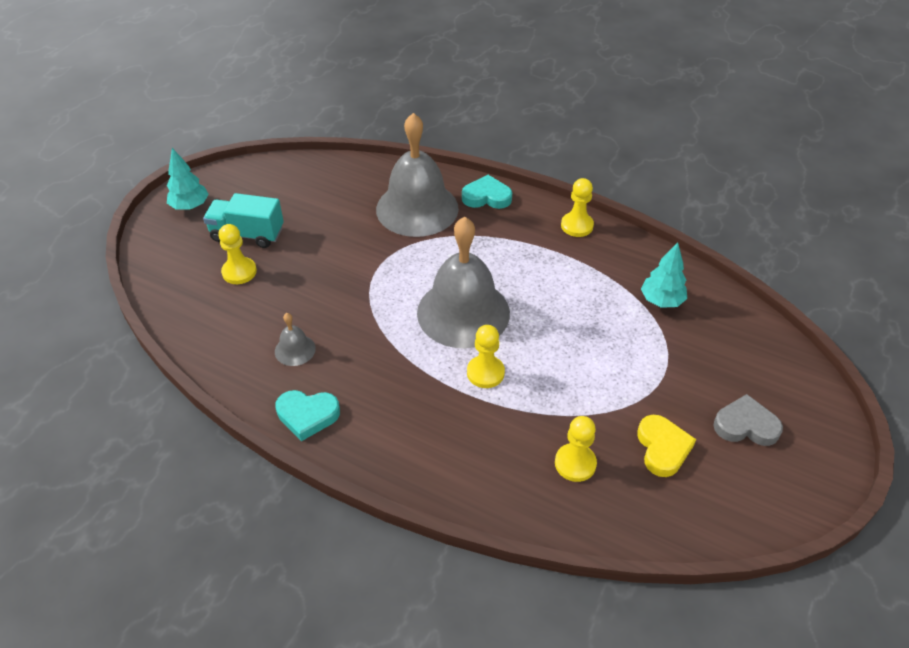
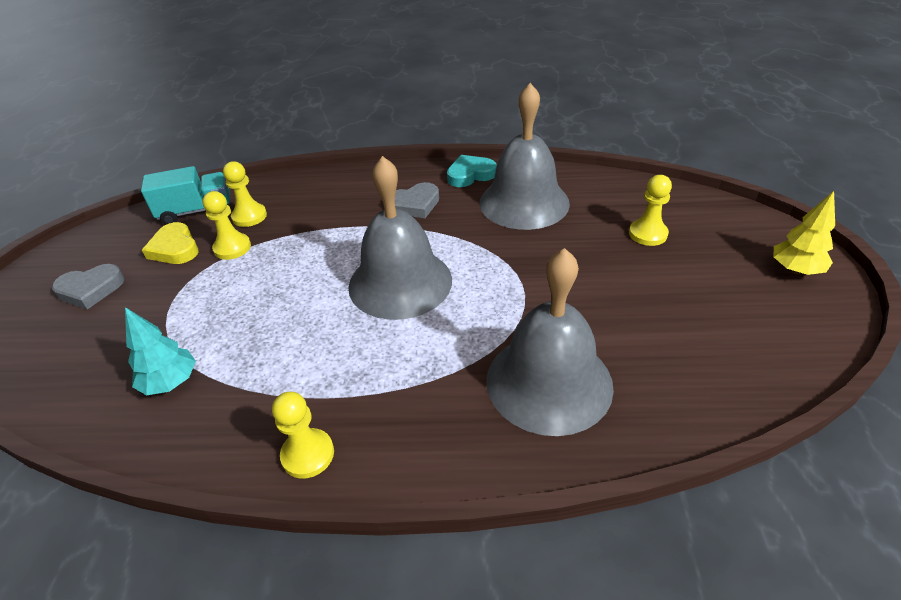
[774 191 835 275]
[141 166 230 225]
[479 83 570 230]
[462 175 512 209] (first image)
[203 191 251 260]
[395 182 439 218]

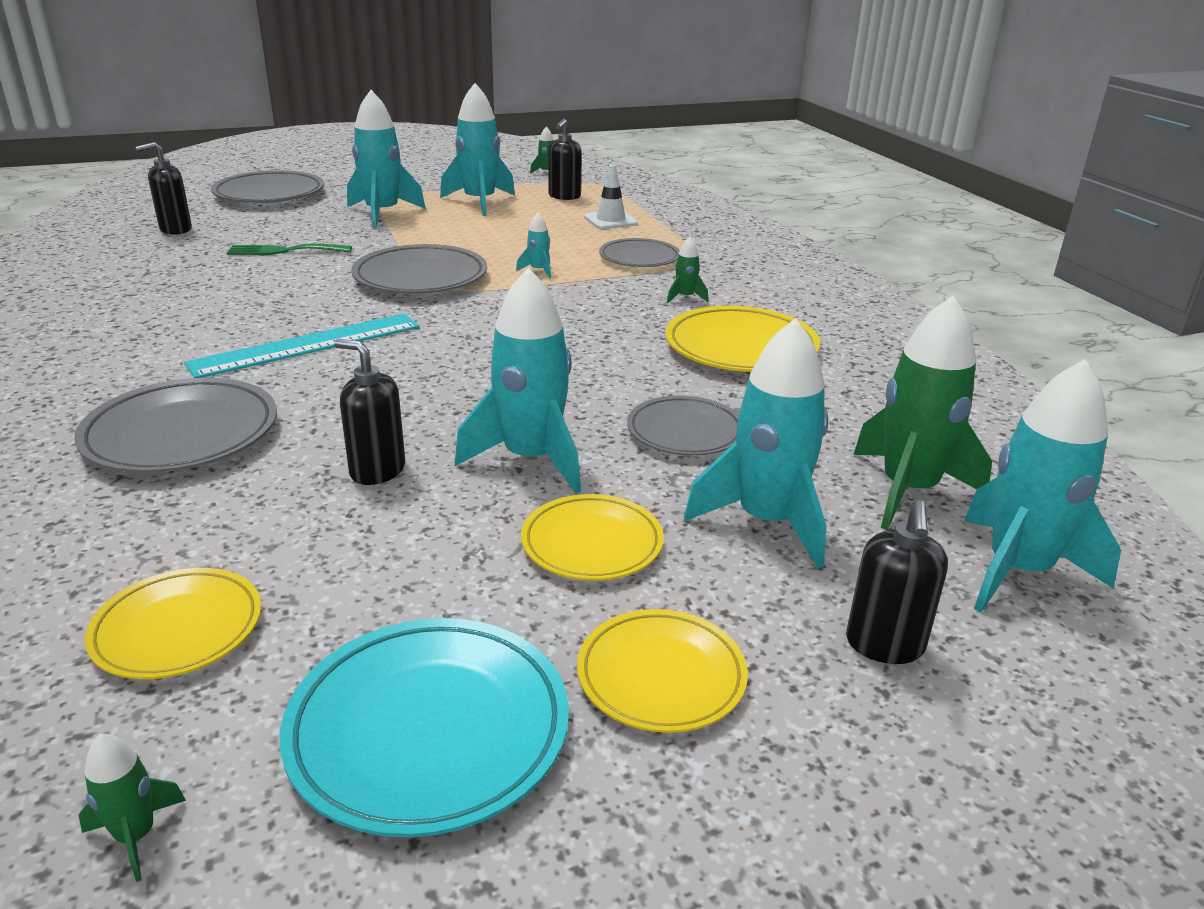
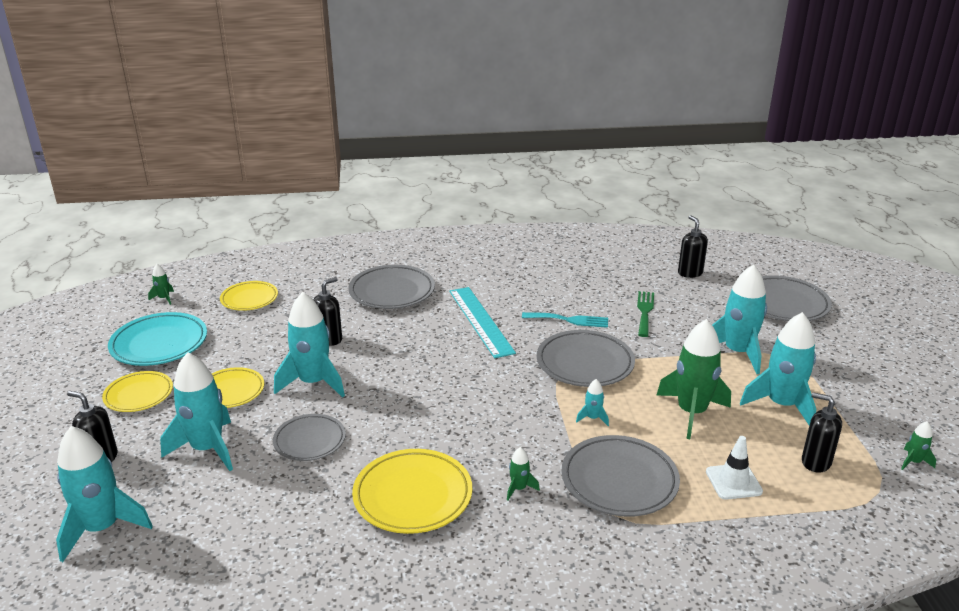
[562 435 680 517]
[656 319 731 439]
[522 312 608 328]

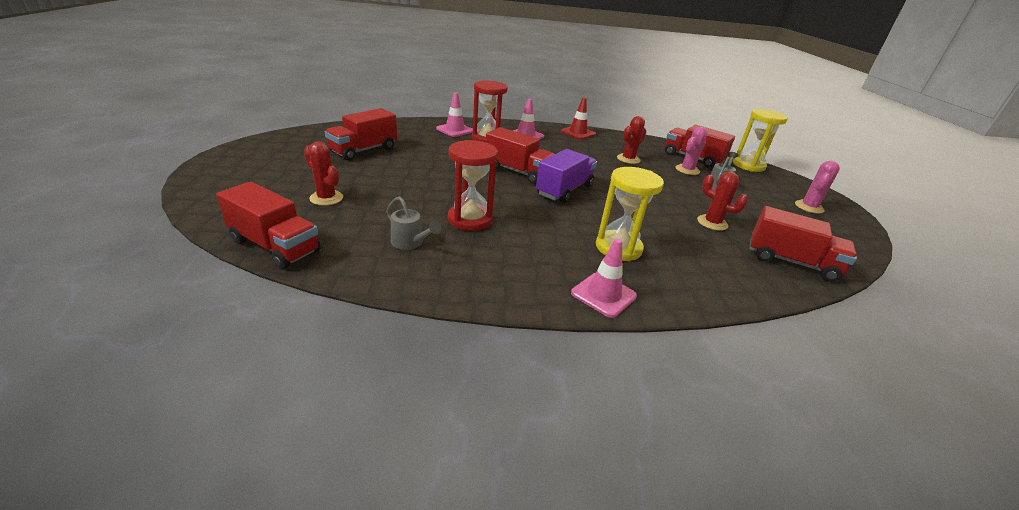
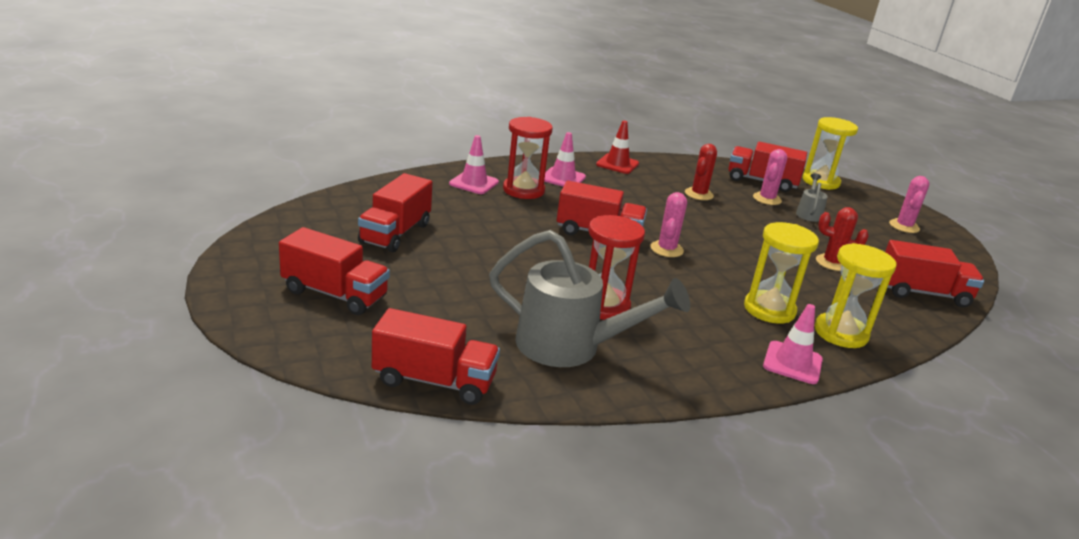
[304 141 343 206] (first image)
[489 230 690 367]
[650 192 687 257]
[279 227 390 315]
[814 243 897 348]

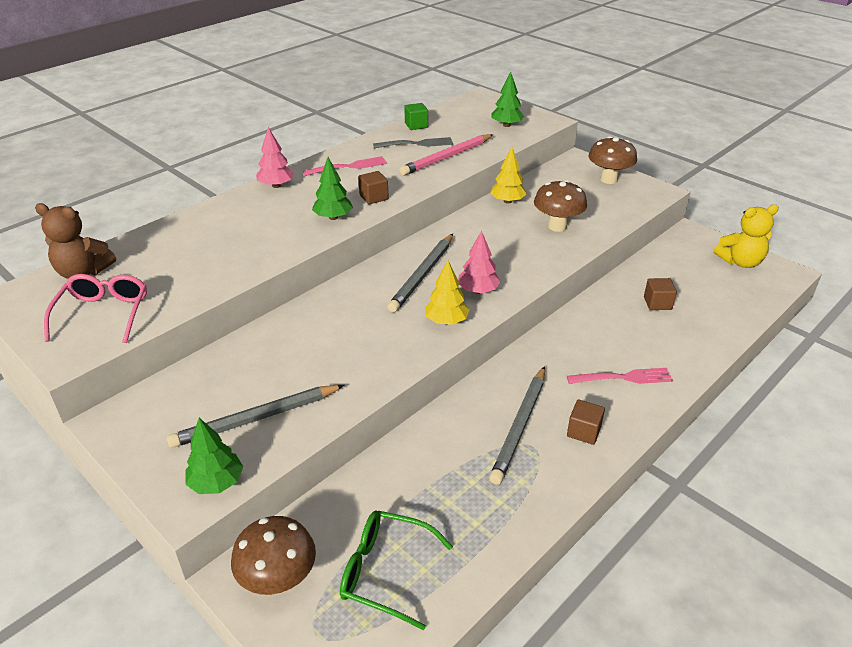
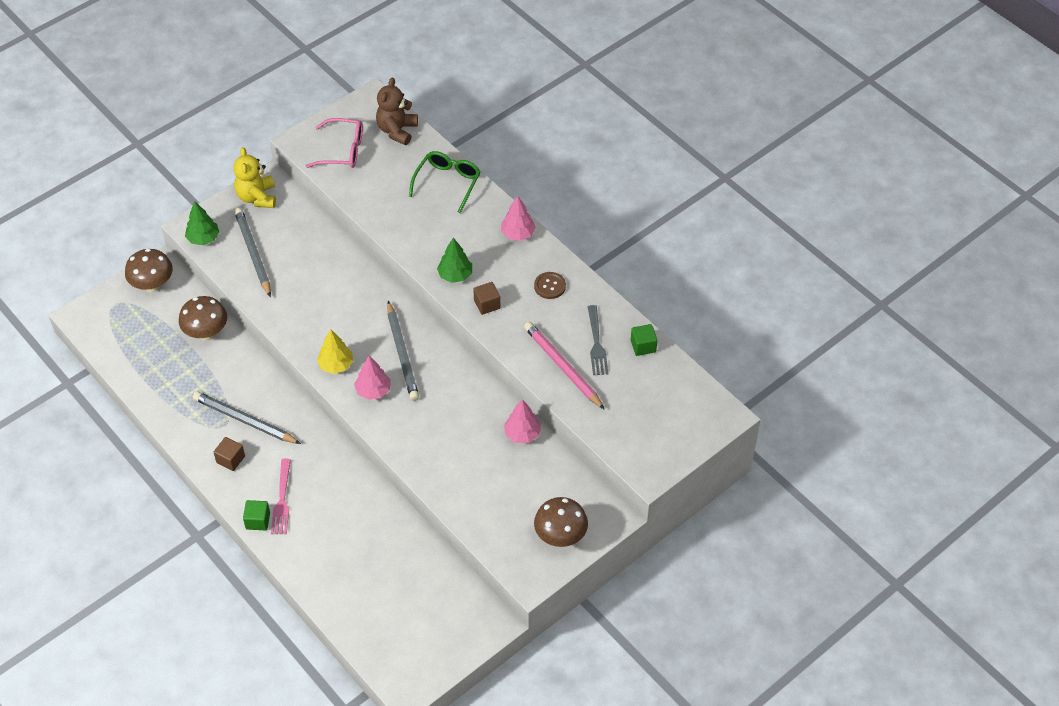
[534 272 566 299]
[409 151 480 213]
[387 301 419 401]
[504 399 541 443]
[492 72 524 127] (first image)
[179 296 227 341]
[644 278 677 310] (first image)
[233 147 276 208]
[243 500 270 530]

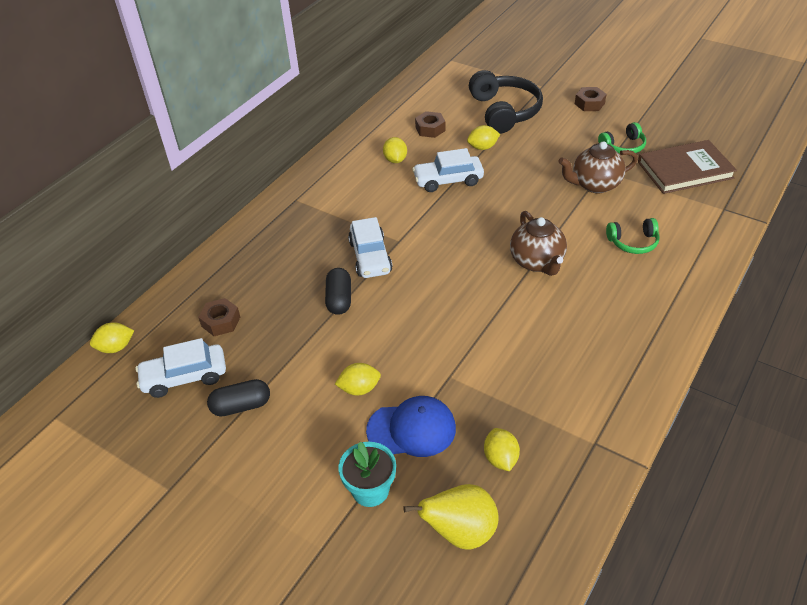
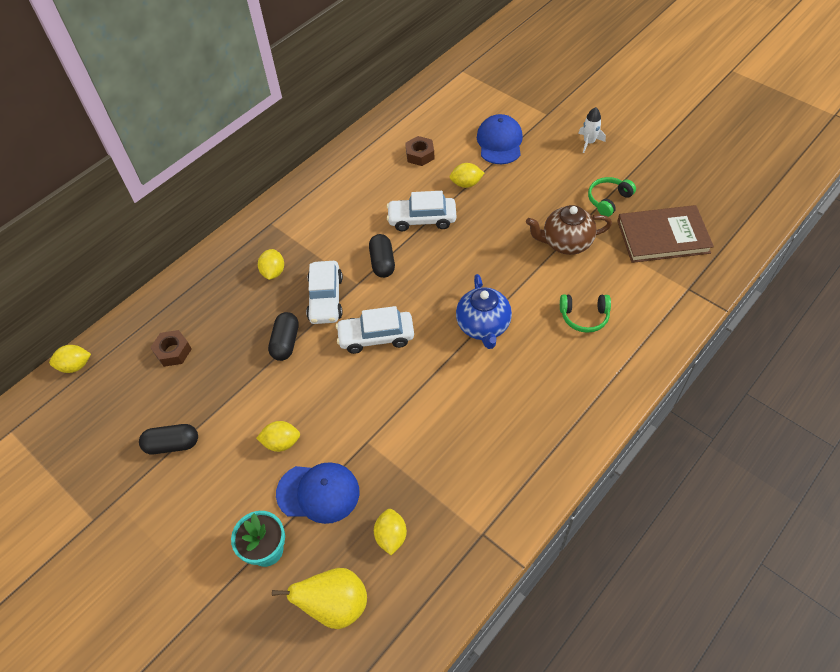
[336 306 414 354]
[258 249 284 280]
[477 114 523 164]
[456 274 512 349]
[578 107 606 153]
[588 177 636 217]
[369 234 395 278]

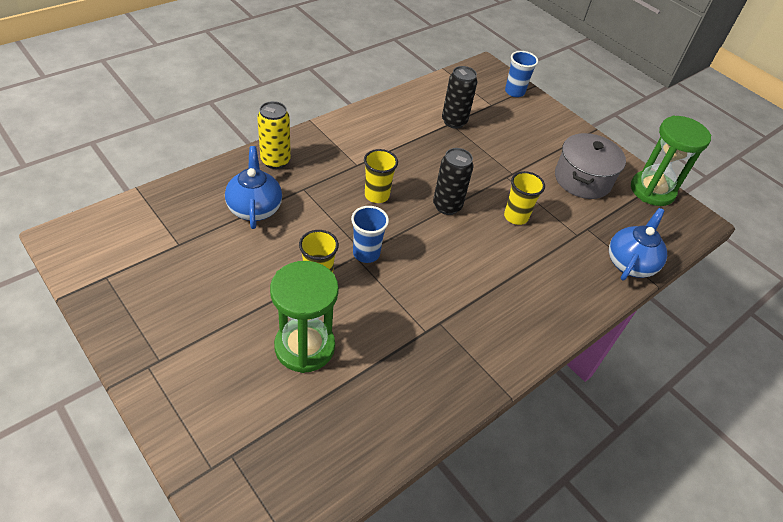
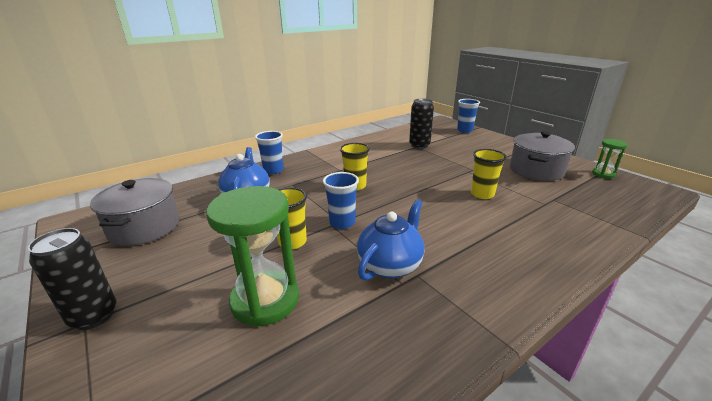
[255 131 284 174]
[28 228 117 330]
[357 199 424 281]
[592 139 627 179]
[90 178 179 246]

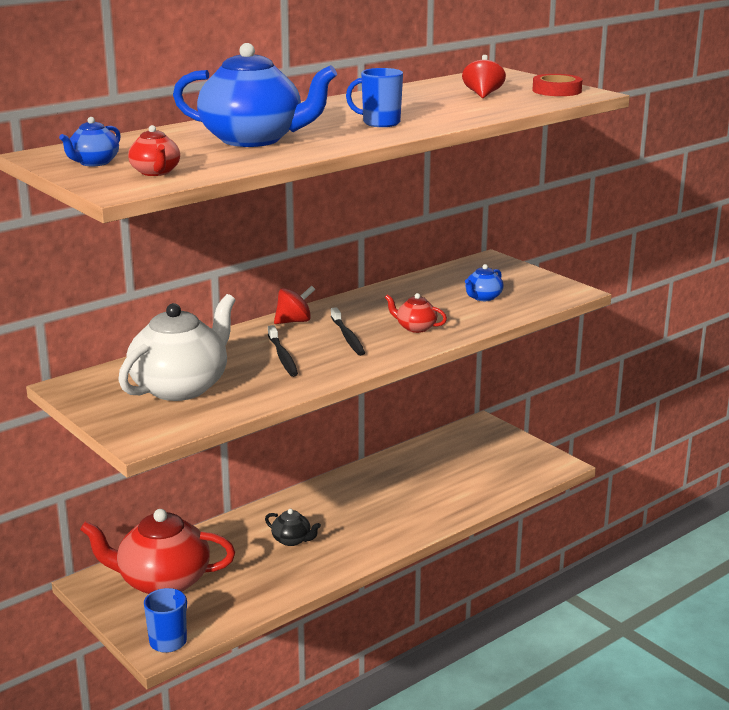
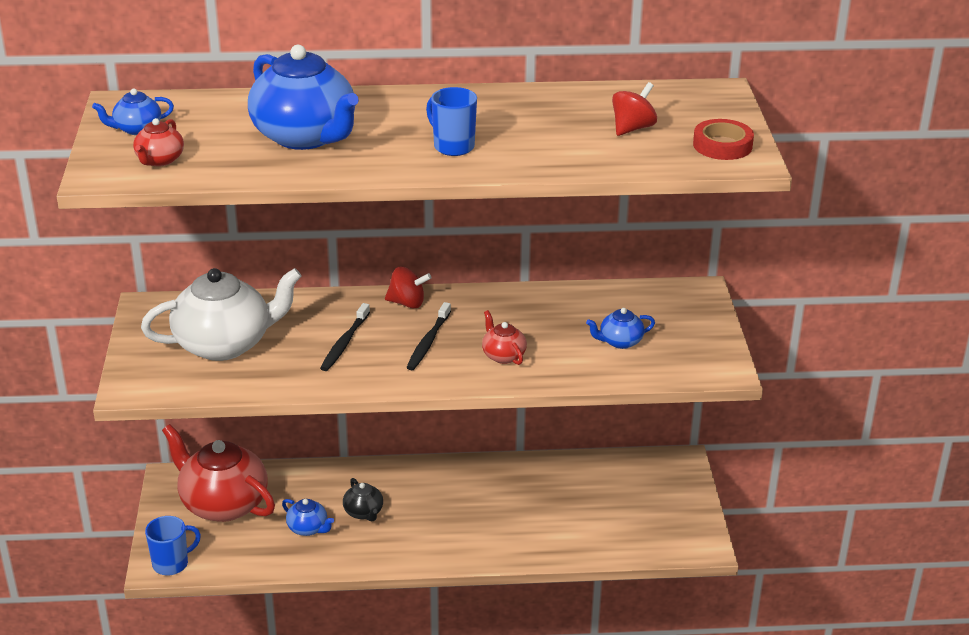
[282 499 334 536]

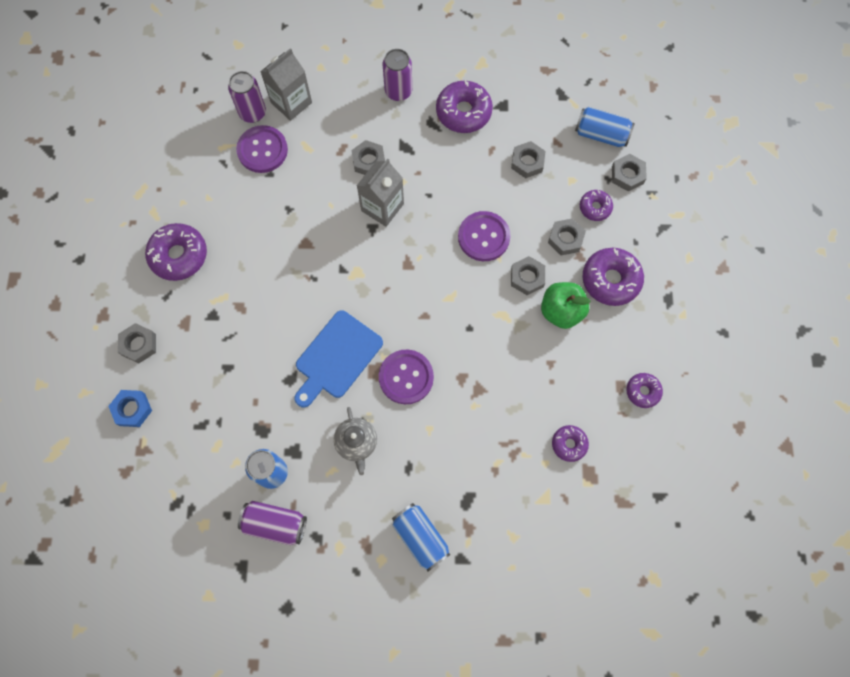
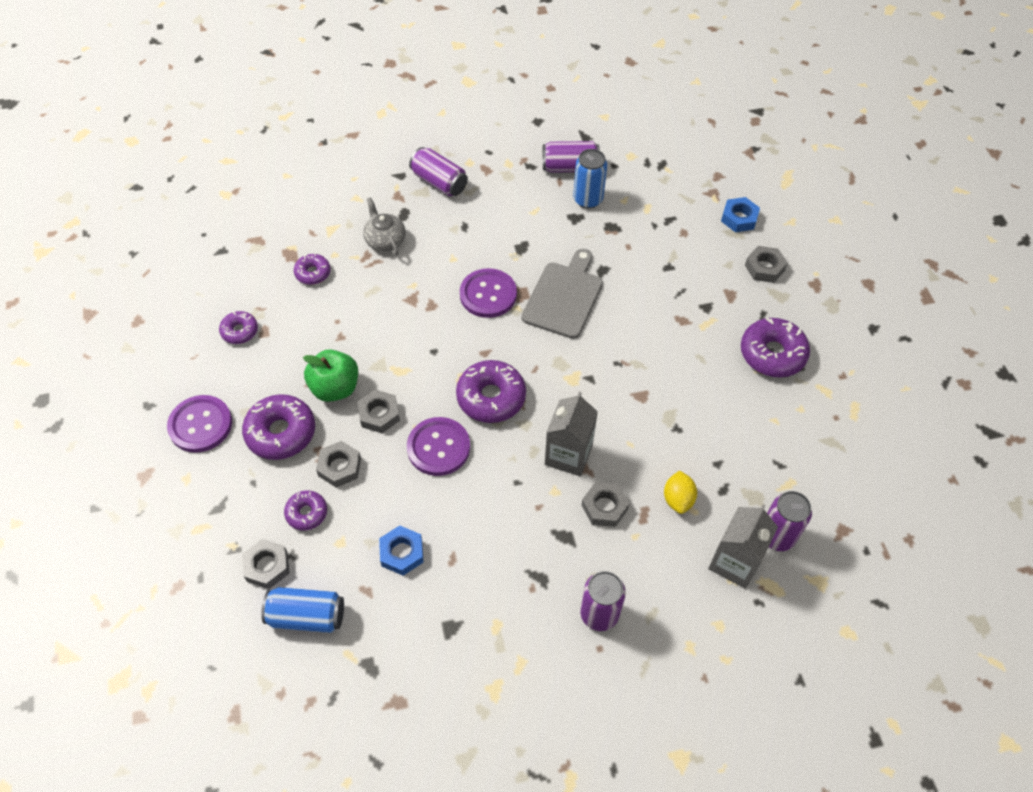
[167 395 232 453]
[521 249 603 339]
[363 197 406 255]
[409 147 468 196]
[456 360 526 423]
[379 525 423 576]
[664 470 697 514]

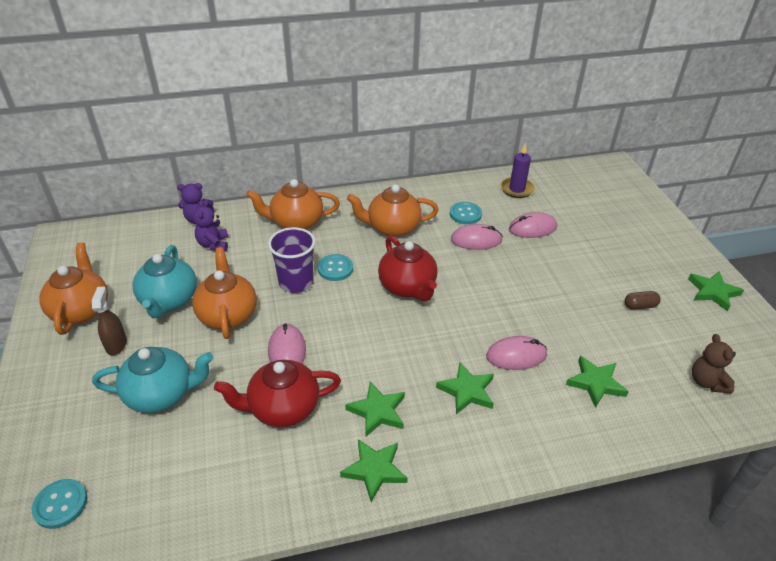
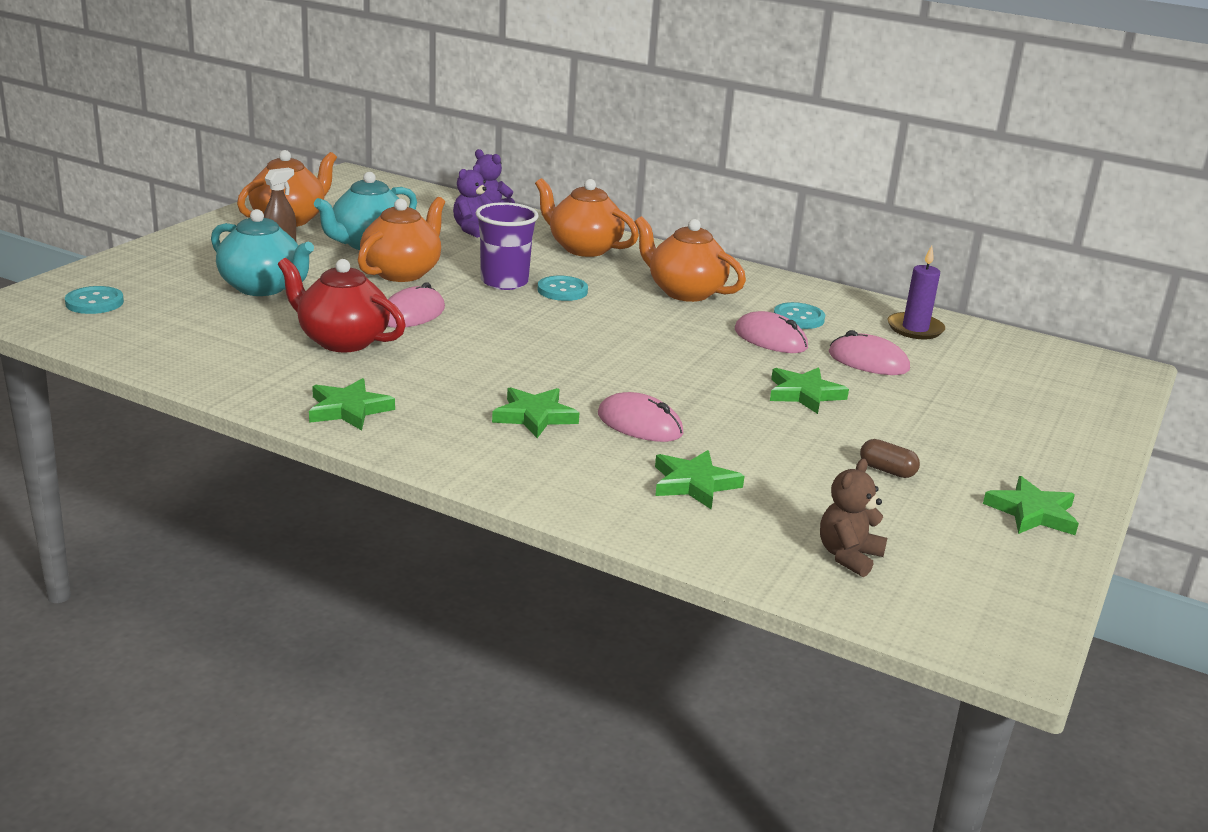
[770 367 849 414]
[378 236 438 301] (first image)

